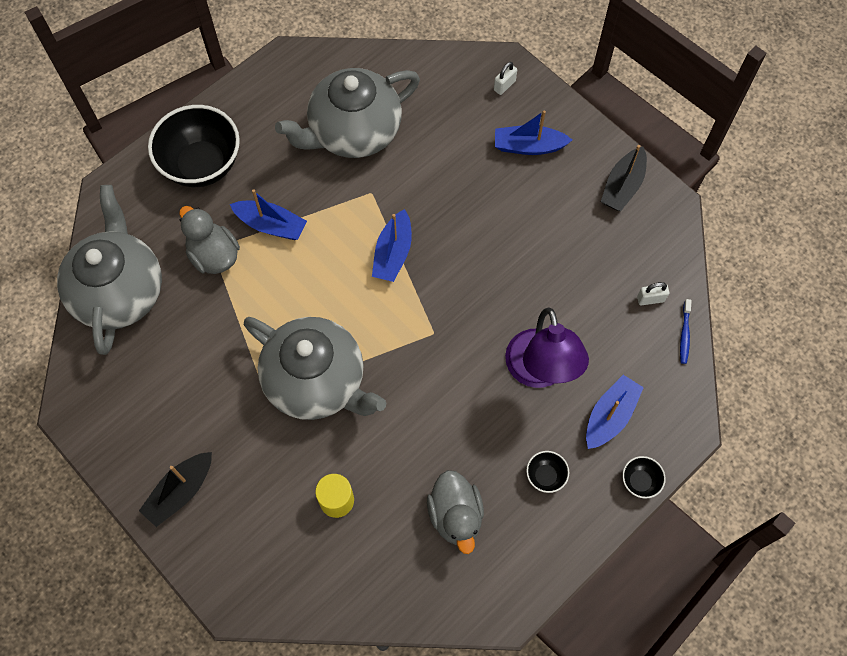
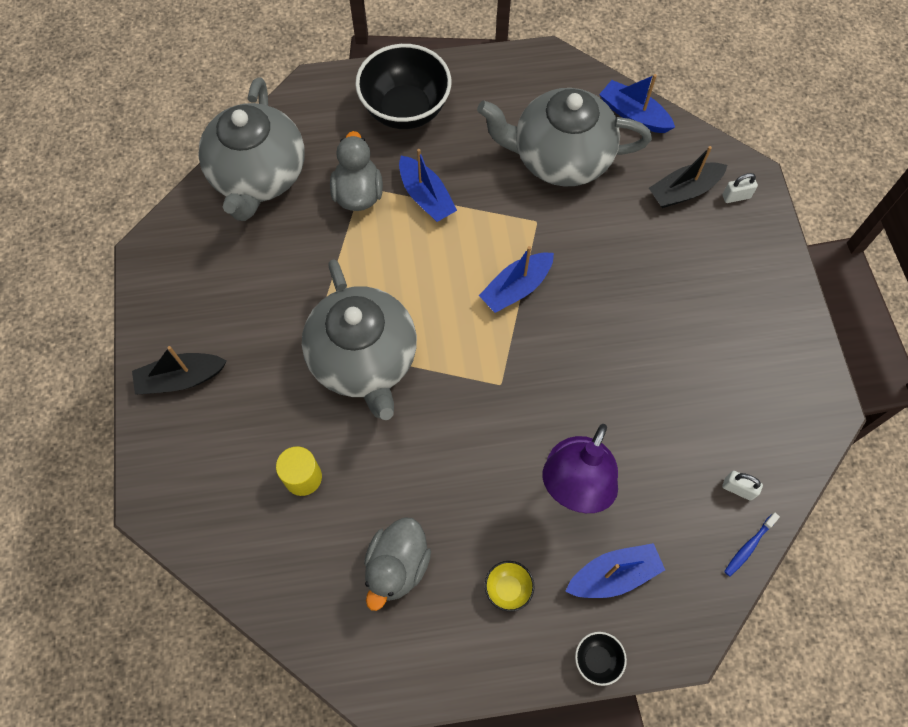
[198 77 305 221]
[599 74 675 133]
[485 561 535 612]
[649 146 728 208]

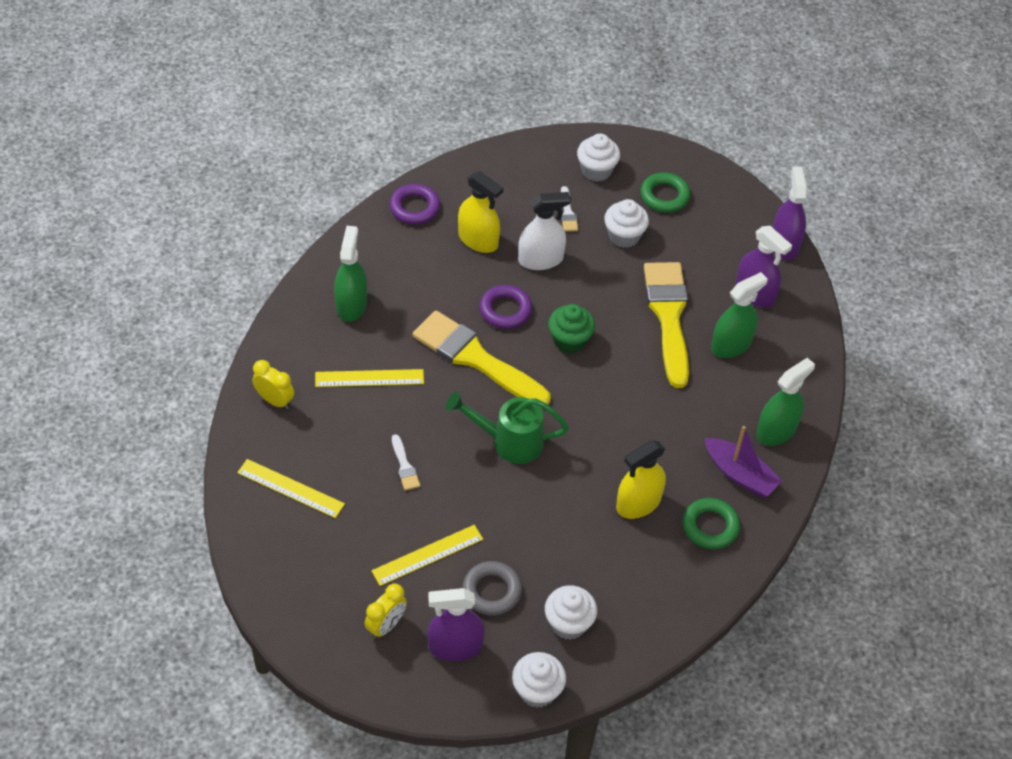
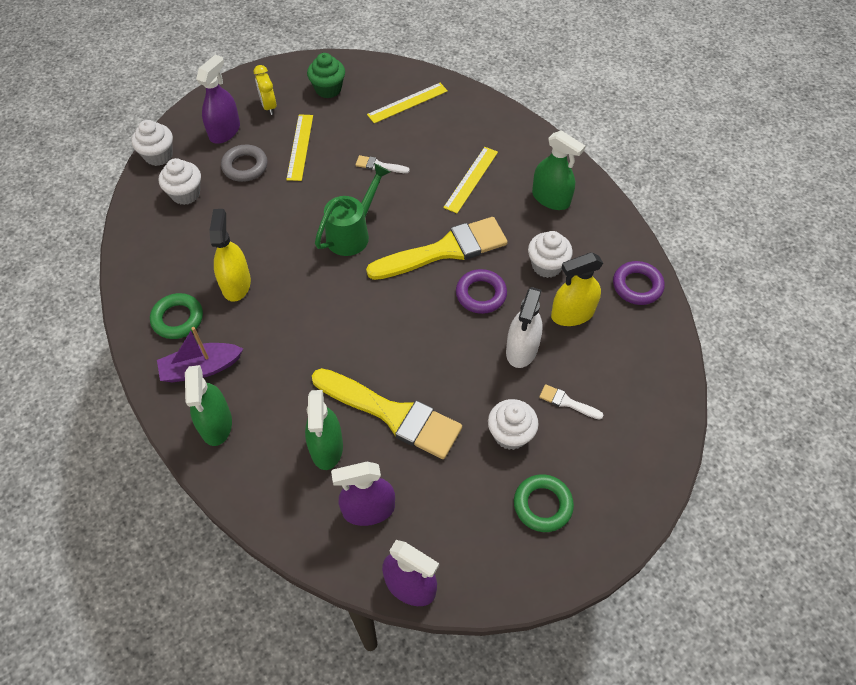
[252 360 294 409] (first image)
[307 53 345 98]
[528 231 572 278]

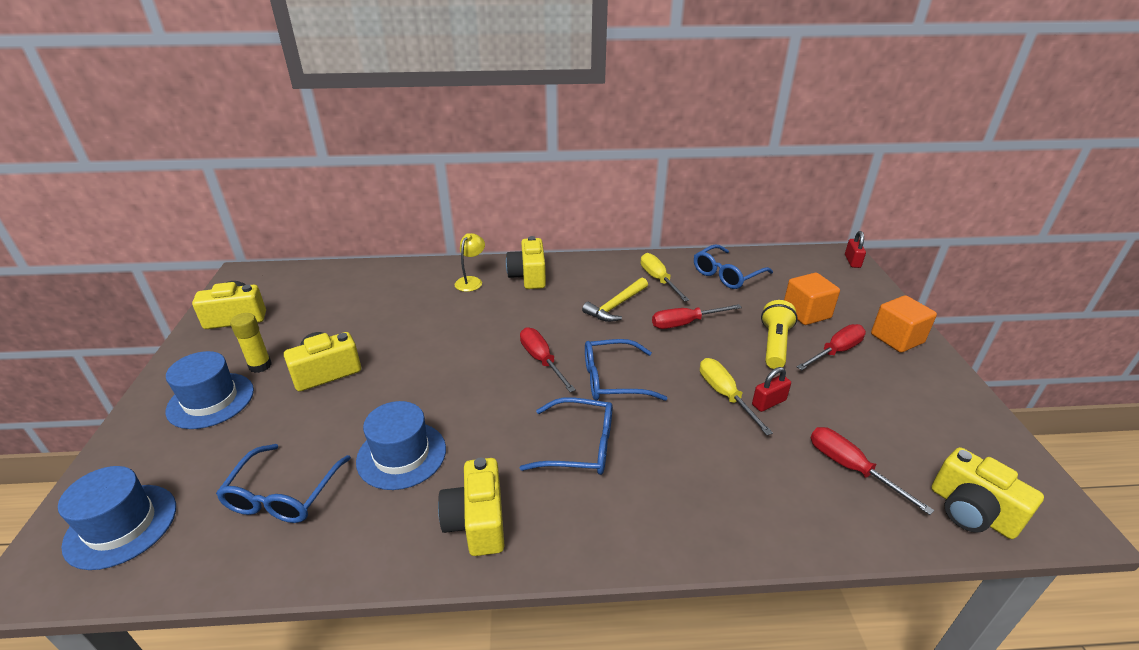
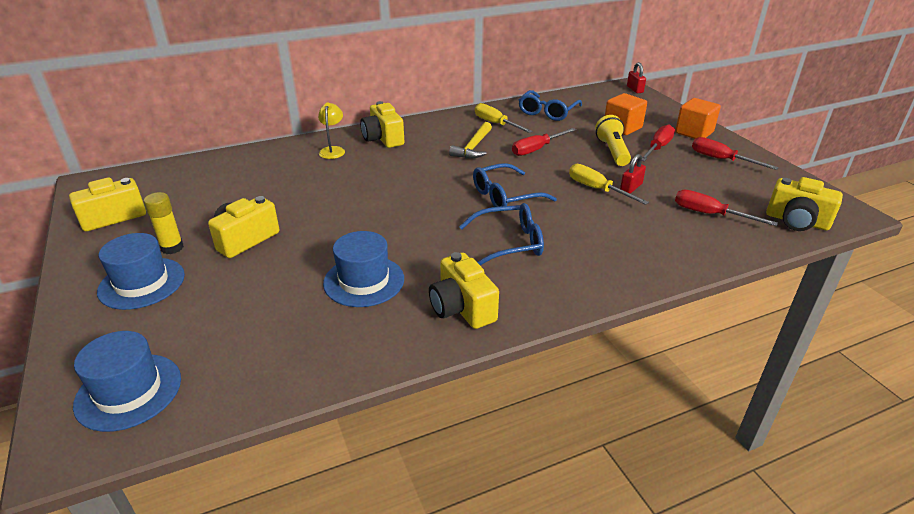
[216 444 351 523] (first image)
[692 137 779 170]

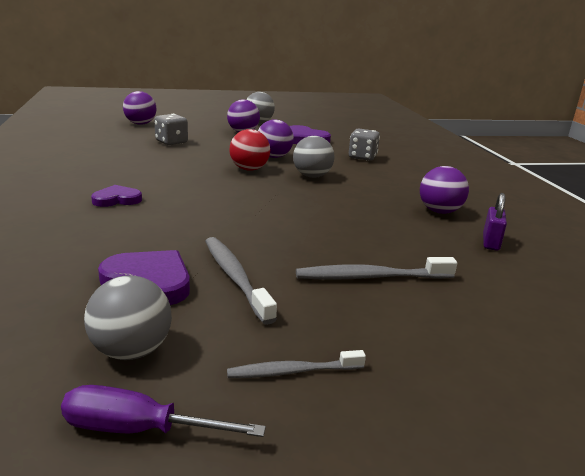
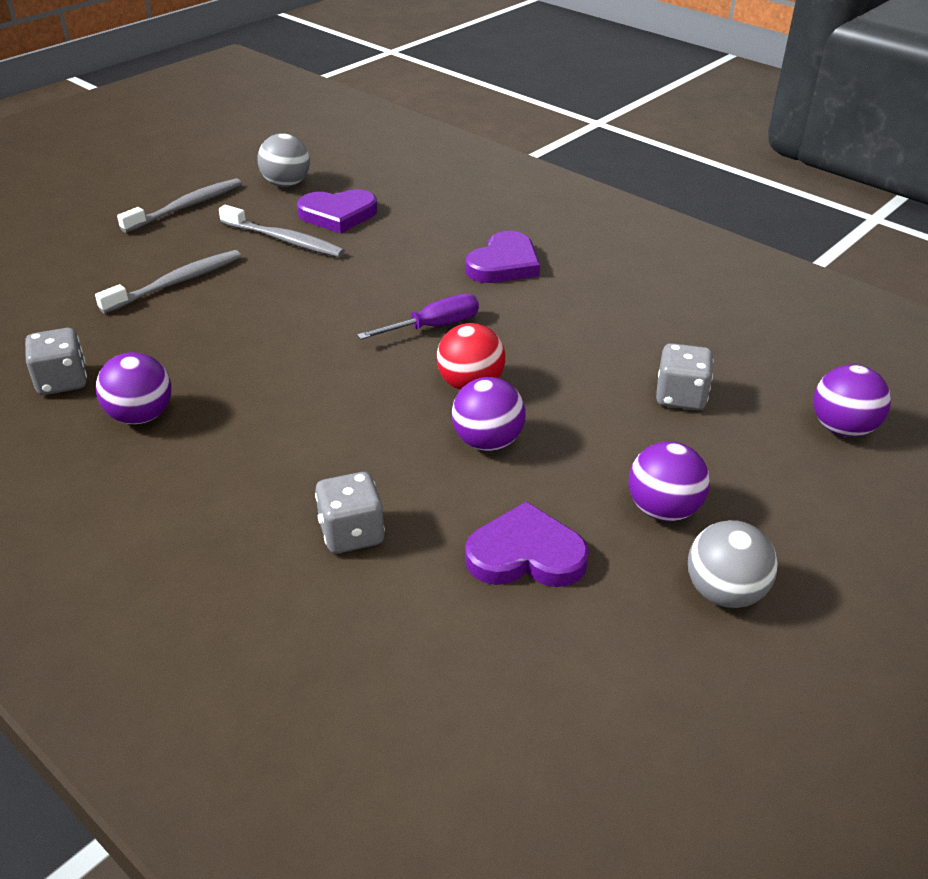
[357 294 479 339]
[466 231 540 283]
[117 178 242 233]
[293 136 335 178] (first image)
[25 328 87 395]

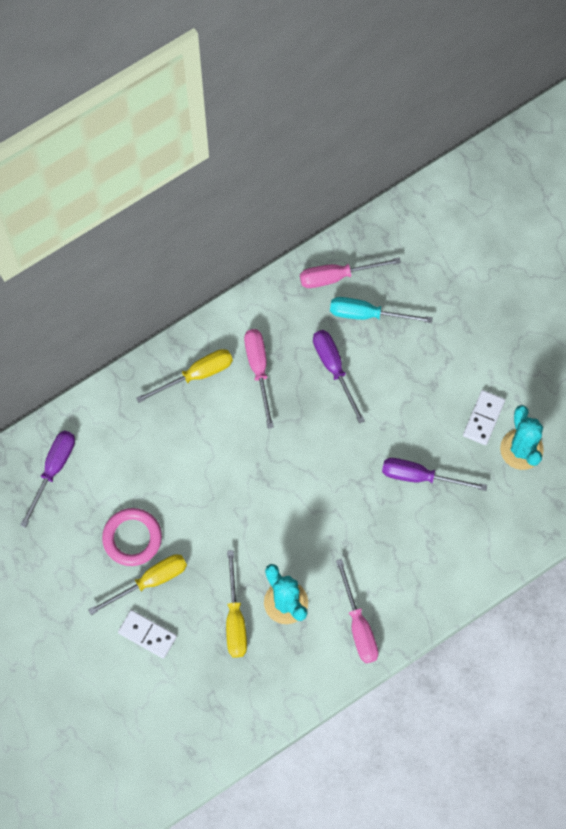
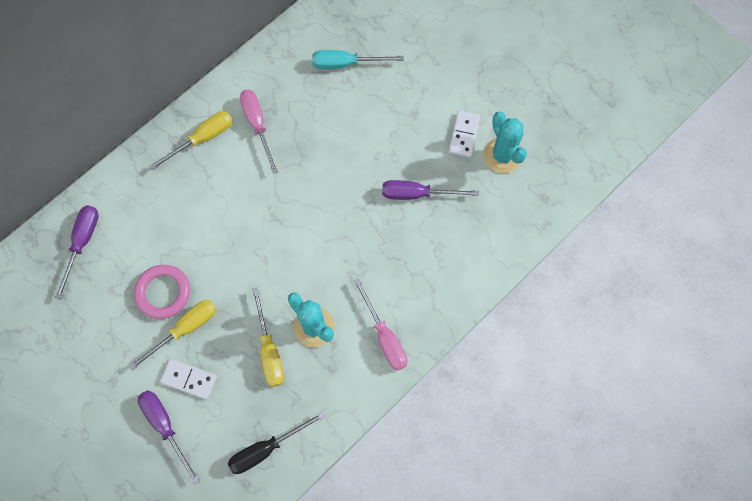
[300 257 401 288] (first image)
[138 390 200 484]
[228 412 325 474]

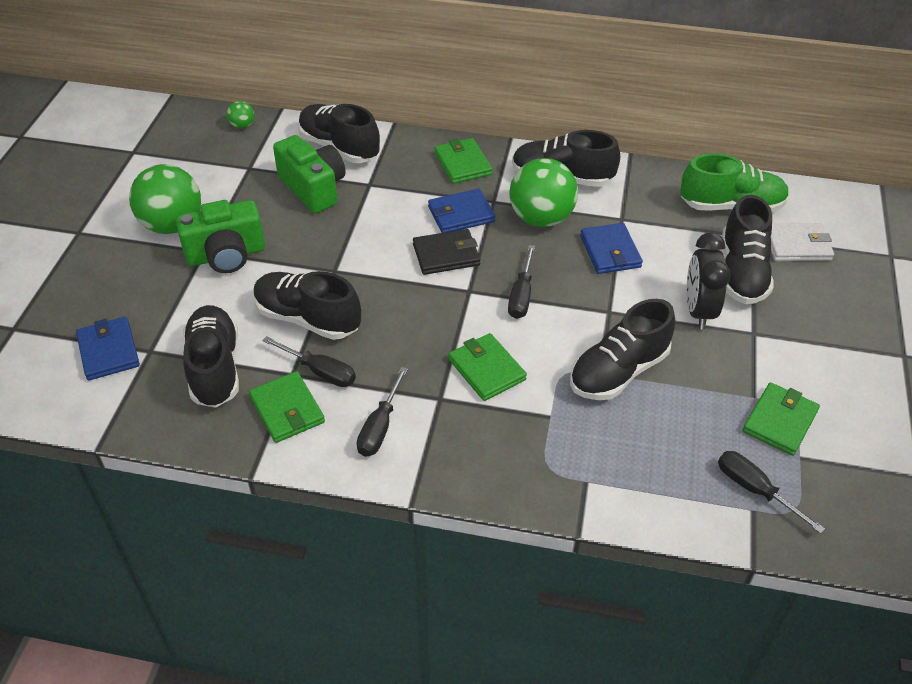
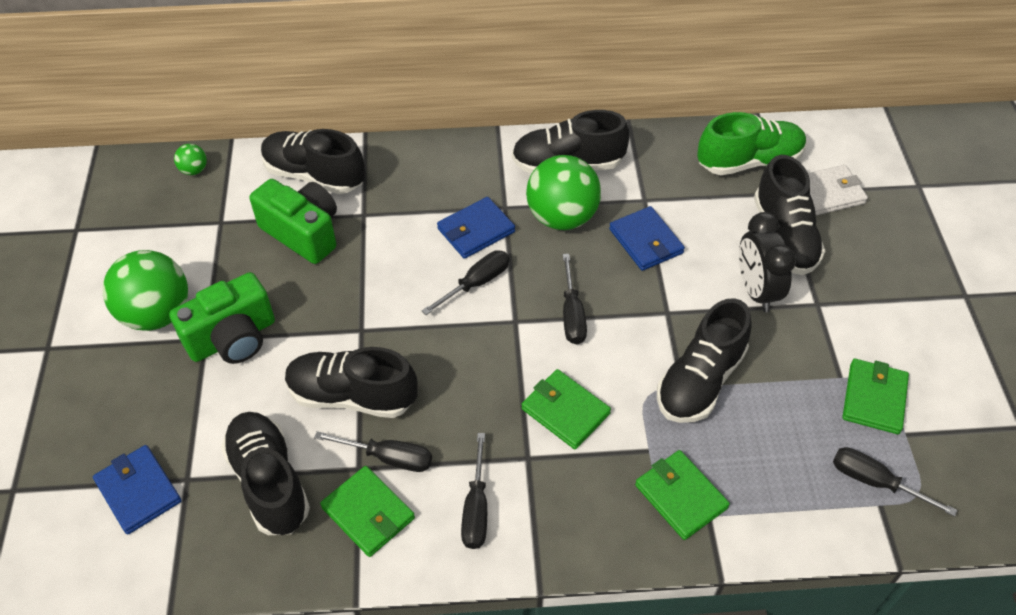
[422 250 509 315]
[635 450 730 540]

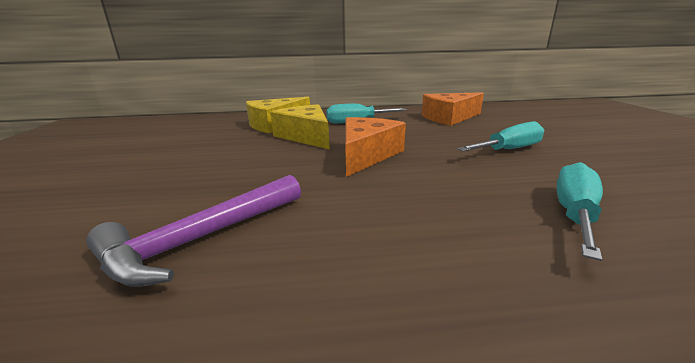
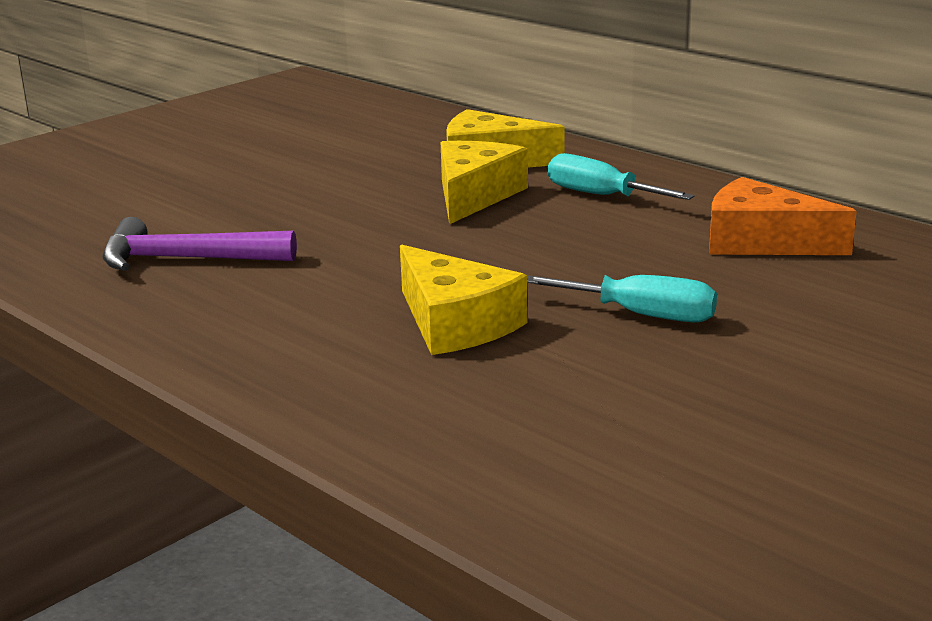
[345 117 406 177] (first image)
[557 162 603 261] (first image)
[400 245 528 355]

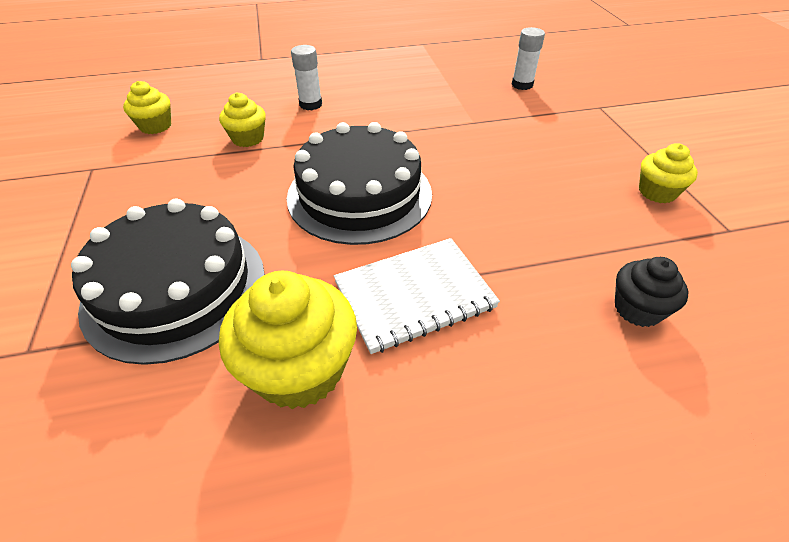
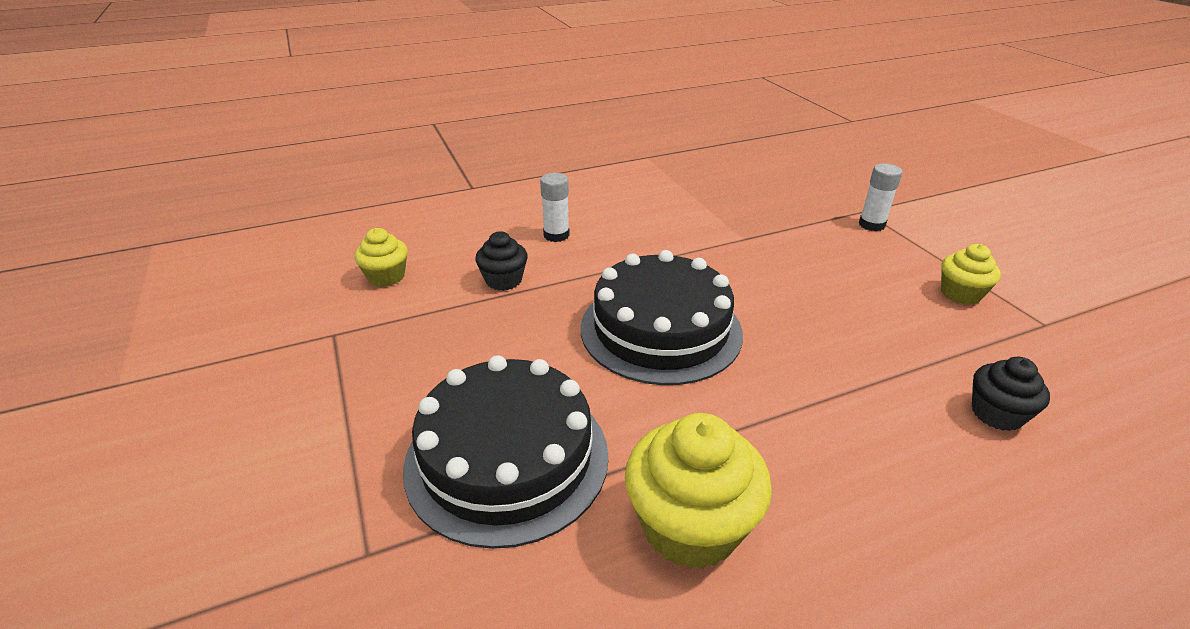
[475 231 528 291]
[334 238 500 354] (first image)
[859 164 902 231]

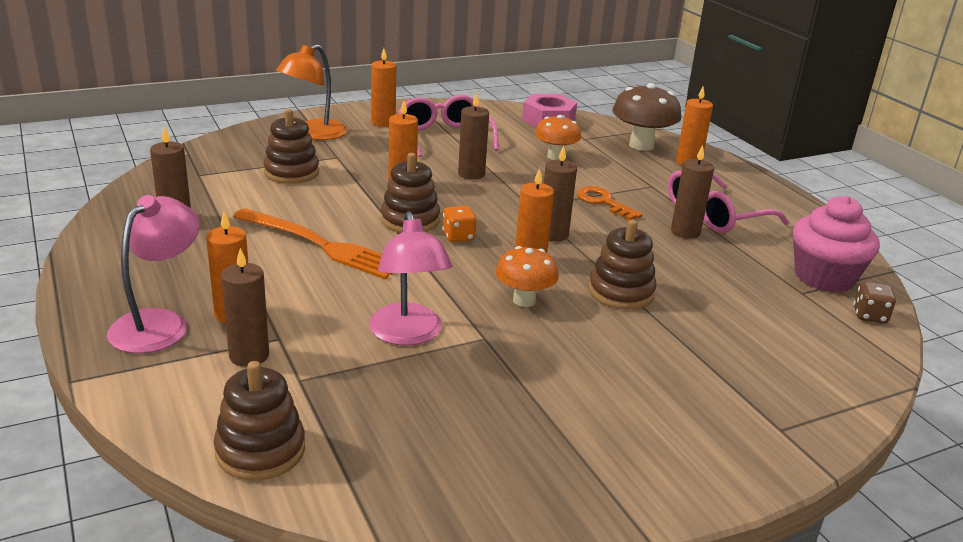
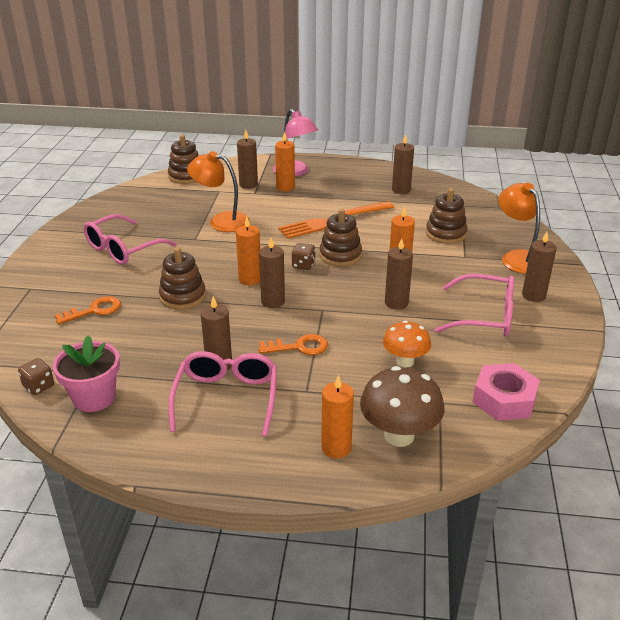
[187 151 250 232]
[522 232 557 302]
[292 243 315 270]
[495 246 559 307] (first image)
[53 335 120 412]
[55 296 121 324]
[83 214 177 265]

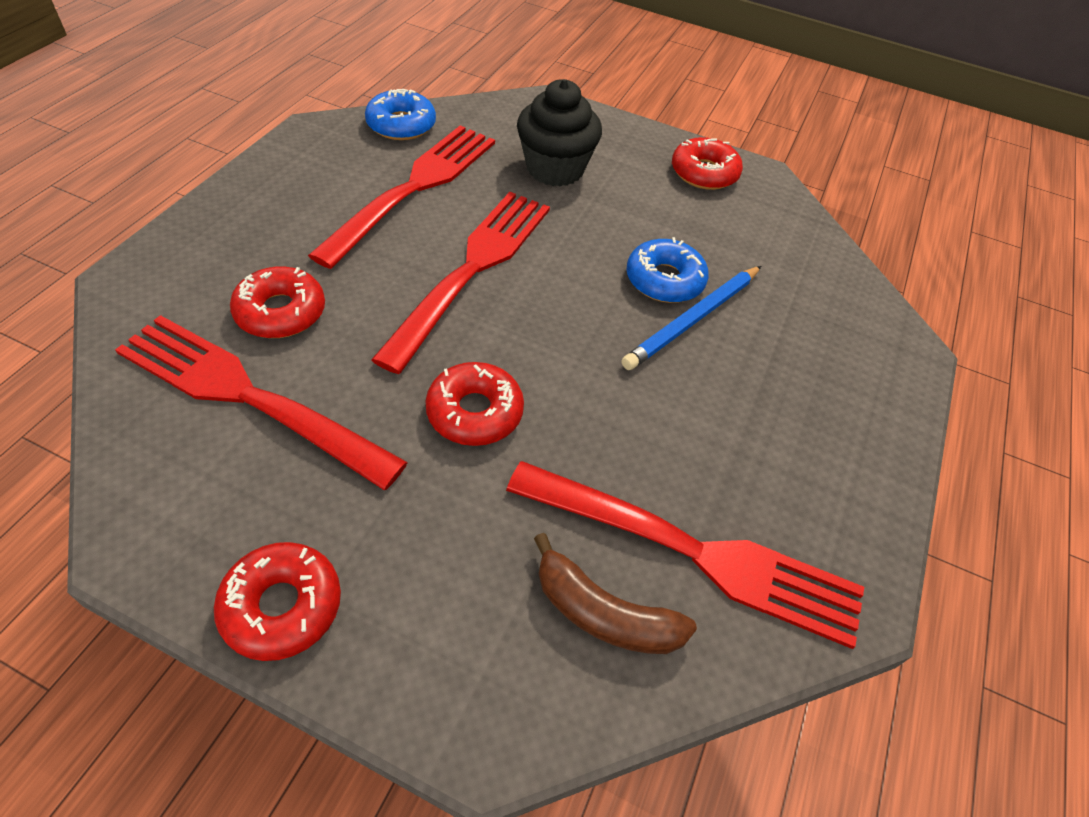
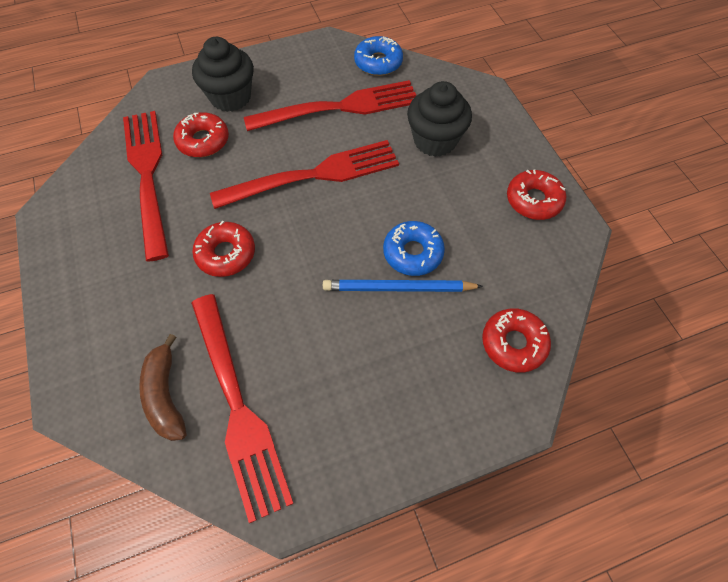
[482 308 551 373]
[192 37 254 112]

